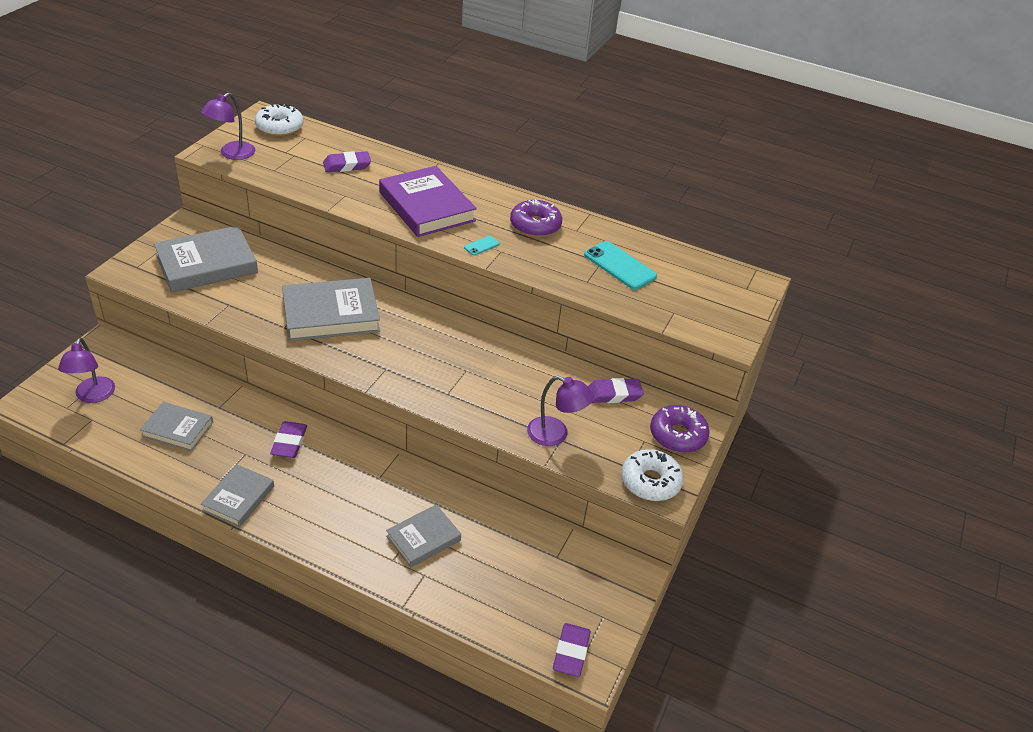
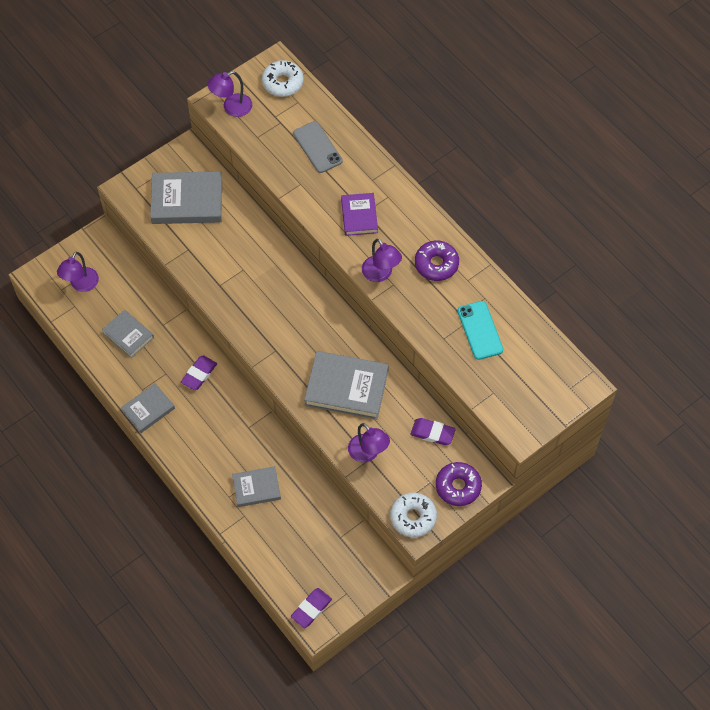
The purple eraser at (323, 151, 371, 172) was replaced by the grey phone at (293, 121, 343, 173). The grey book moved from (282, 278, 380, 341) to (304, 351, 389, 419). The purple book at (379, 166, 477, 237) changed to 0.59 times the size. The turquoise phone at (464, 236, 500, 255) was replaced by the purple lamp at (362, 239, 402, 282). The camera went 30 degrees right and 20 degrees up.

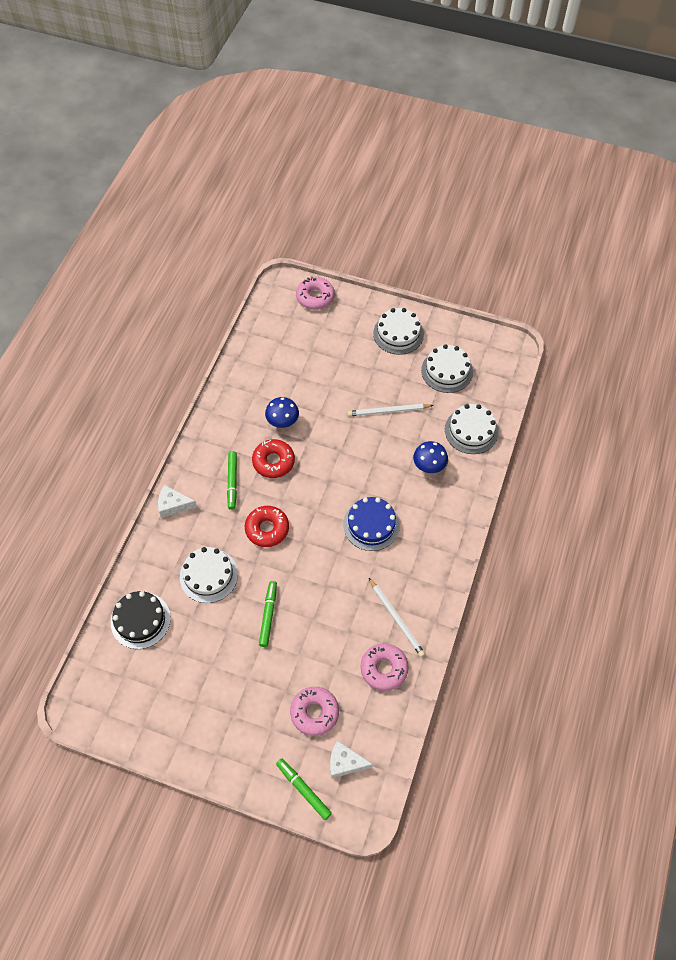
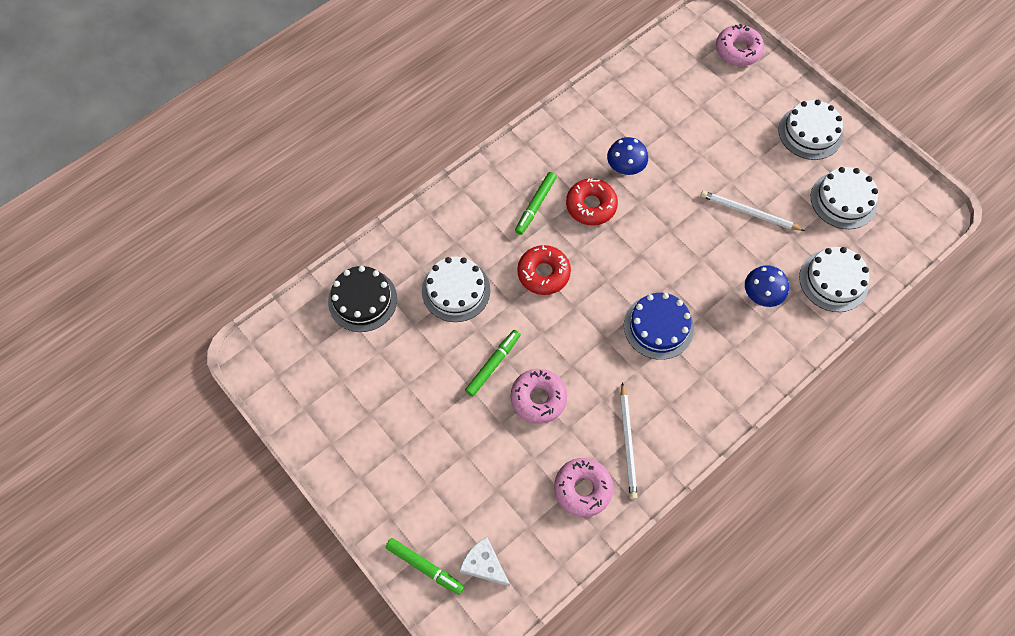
The green marker at (276, 758, 332, 820) turned 135 degrees clockwise. The pink donut moved from (290, 687, 339, 736) to (511, 369, 567, 424). The white cheese at (158, 485, 197, 518) disappeared. The camera went 30 degrees right and 5 degrees up.

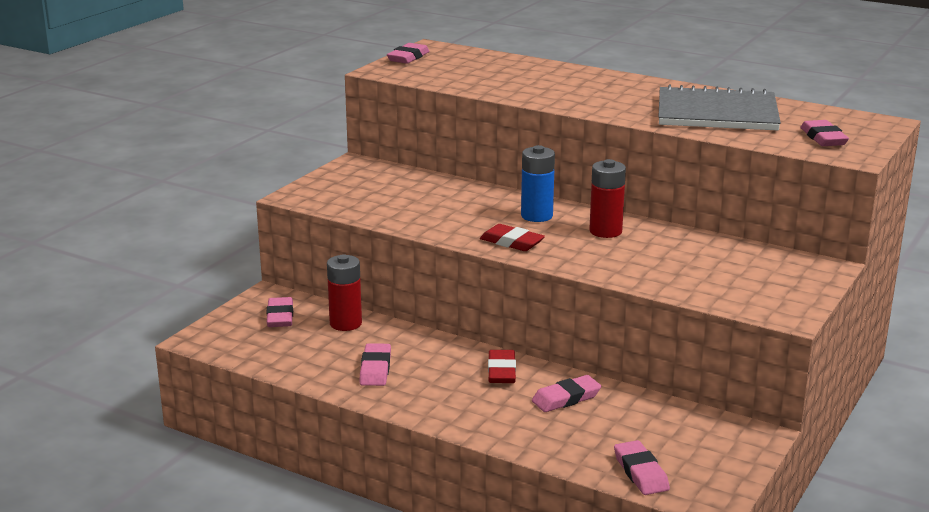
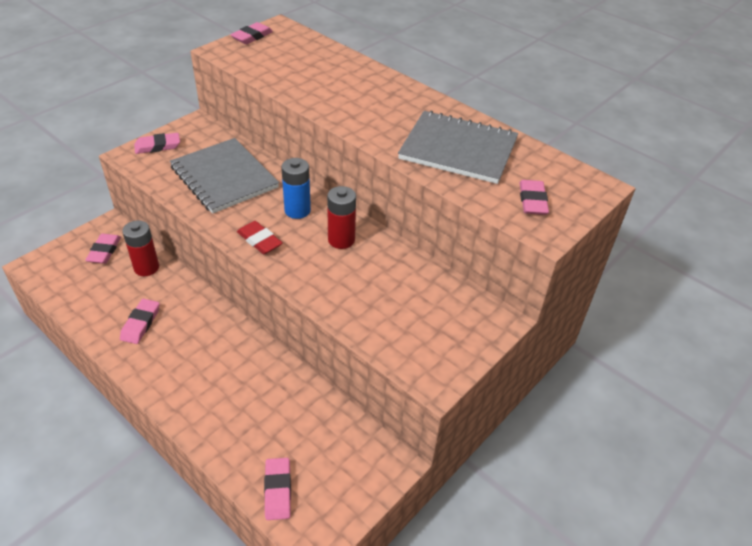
The pink eraser moved from (532, 375, 601, 412) to (134, 133, 180, 154). The grey notebook at (170, 138, 279, 214) appeared. The red eraser at (488, 350, 516, 383) disappeared. The camera went 10 degrees right and 20 degrees up.

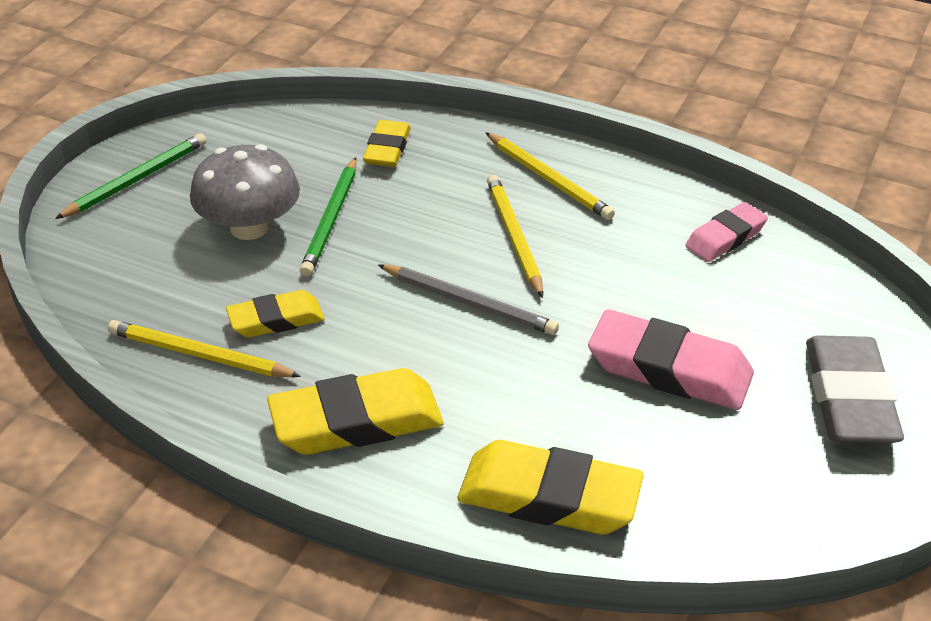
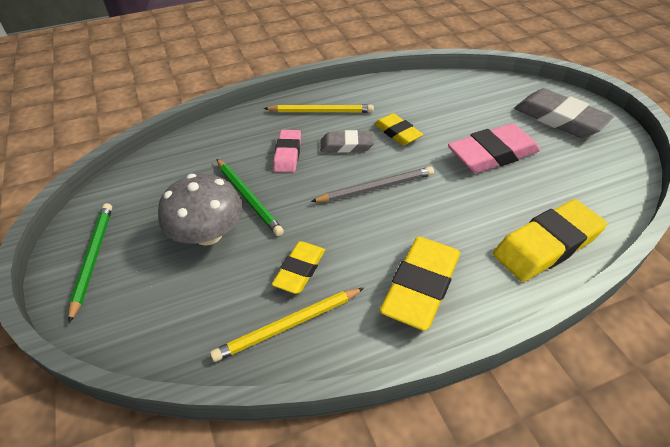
The pink eraser moved from (685, 202, 768, 262) to (273, 130, 301, 172). The yellow pencil at (487, 175, 543, 298) was replaced by the grey eraser at (320, 130, 375, 153). The yellow eraser moved from (363, 120, 411, 167) to (374, 113, 423, 145). The camera went 45 degrees left and 5 degrees up.

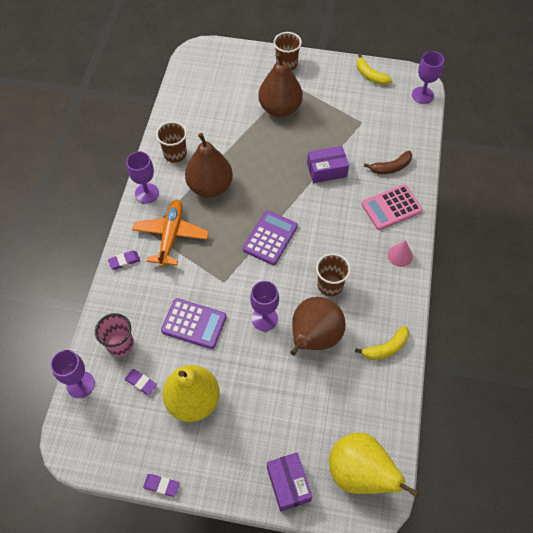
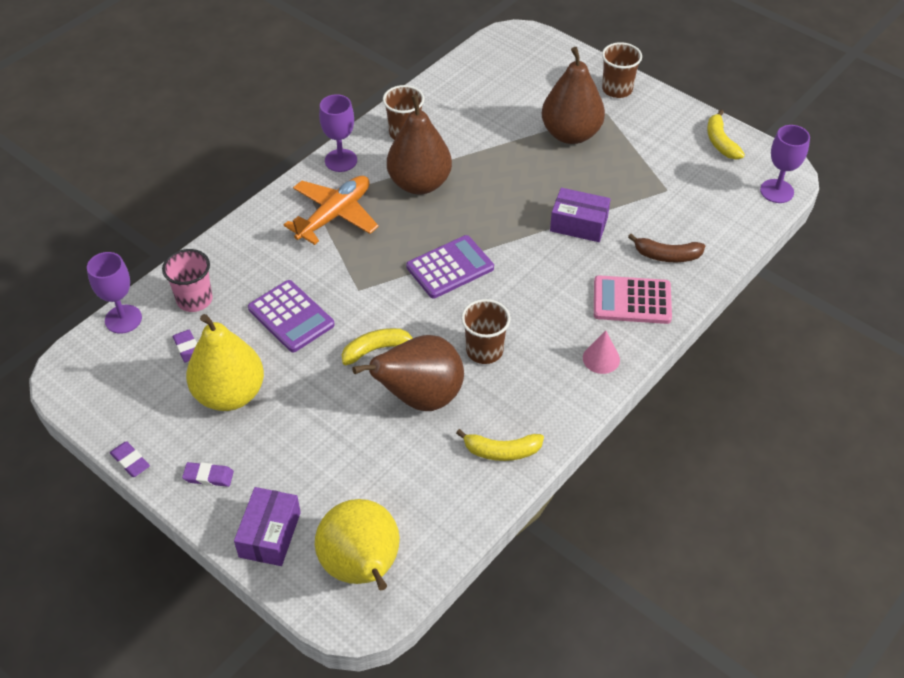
The purple eraser moved from (108, 250, 140, 270) to (182, 462, 234, 487). The purple goblet at (250, 281, 279, 331) was replaced by the yellow banana at (342, 328, 413, 365). The camera went 30 degrees right and 10 degrees down.

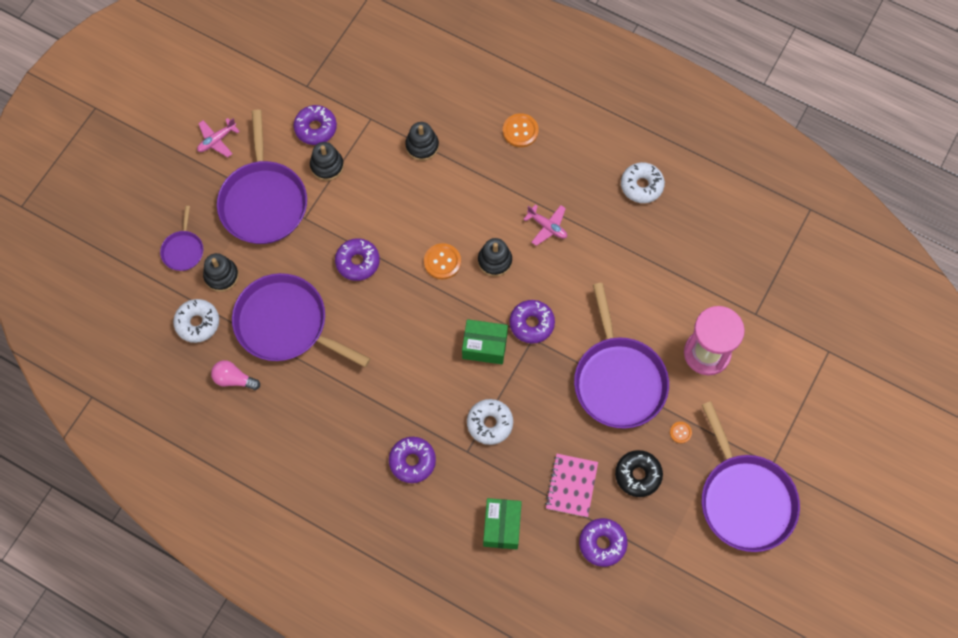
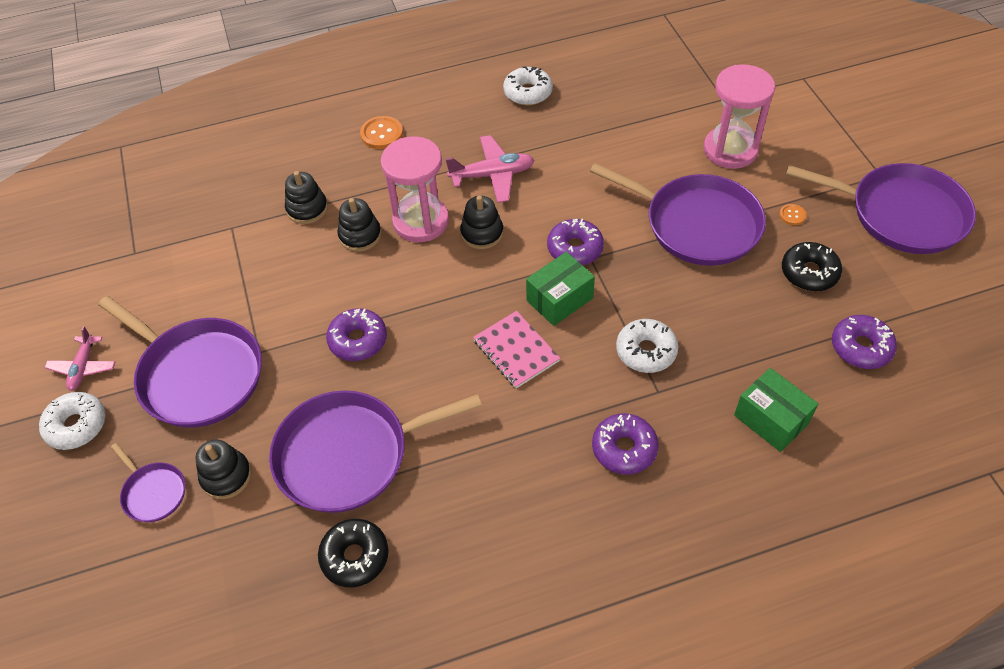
The white donut moved from (173, 299, 219, 343) to (39, 392, 106, 450). The pink light bulb at (211, 360, 260, 390) was replaced by the black donut at (318, 519, 389, 587). The black stacking toy moved from (310, 142, 344, 181) to (337, 198, 381, 252). The pink hourglass at (381, 136, 449, 242) appeared. The pink plane at (523, 204, 567, 246) changed to 1.52 times the size. The pink notebook moved from (545, 454, 598, 517) to (473, 311, 560, 388). The purple donut at (294, 105, 337, 145) disappeared. The orange button at (424, 243, 461, 279) disappeared. The camera went 45 degrees left and 15 degrees down.

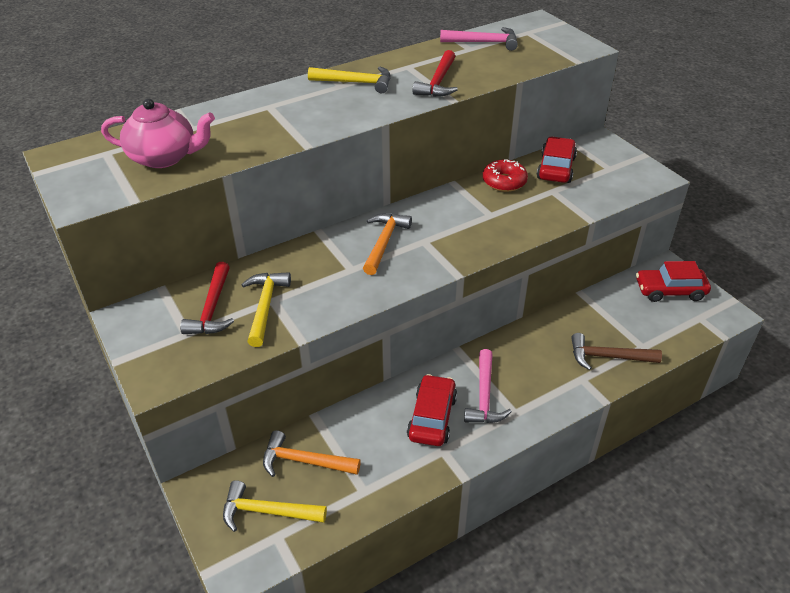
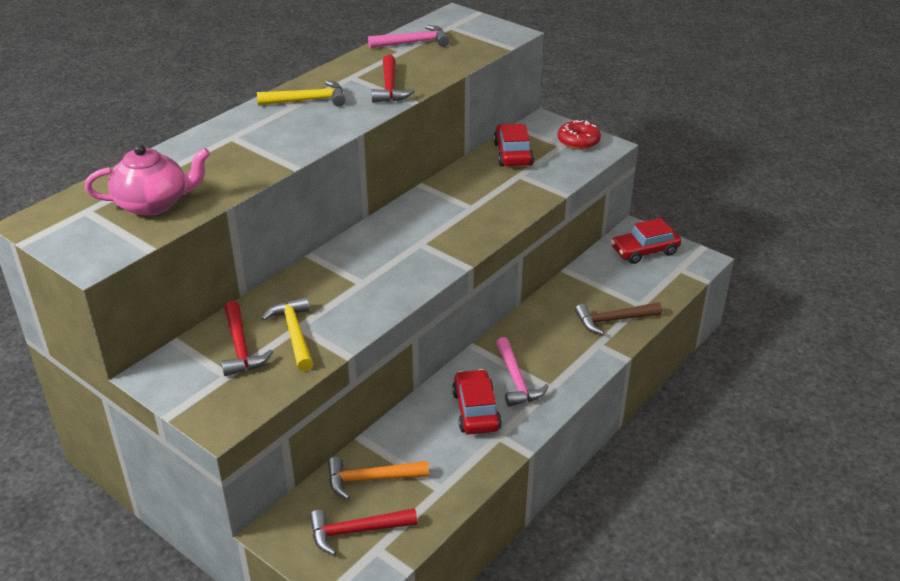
The yellow hammer at (223, 480, 327, 532) became the red hammer at (310, 508, 417, 555). The red donut moved from (483, 159, 528, 192) to (557, 120, 601, 150). The orange hammer at (363, 213, 412, 275) disappeared. The camera went 20 degrees left and 5 degrees down.

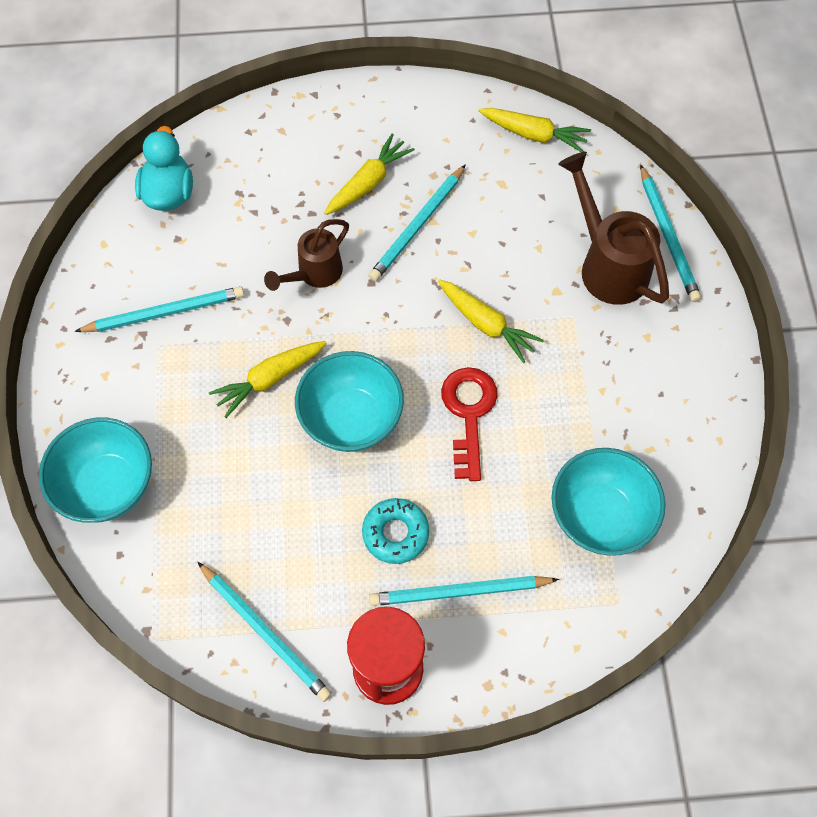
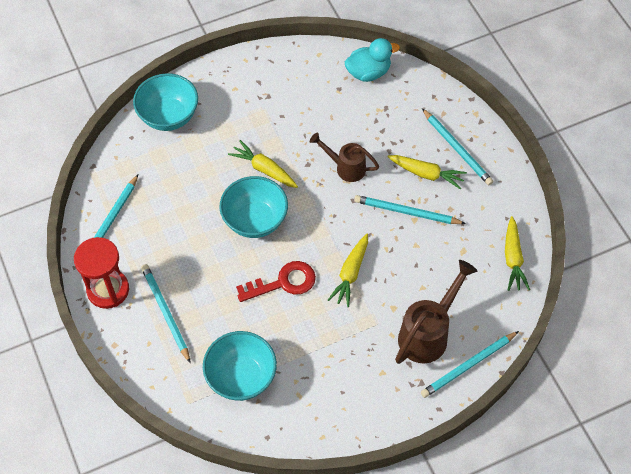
The turquoise pencil moved from (74, 286, 244, 332) to (422, 109, 493, 185). The turquoise donut at (362, 498, 429, 564) disappeared. The camera went 70 degrees right and 5 degrees down.

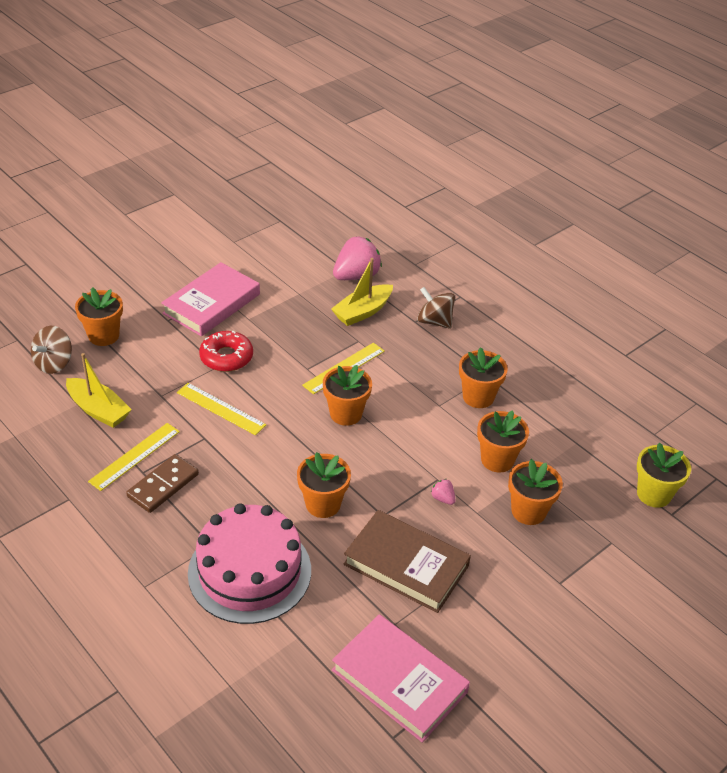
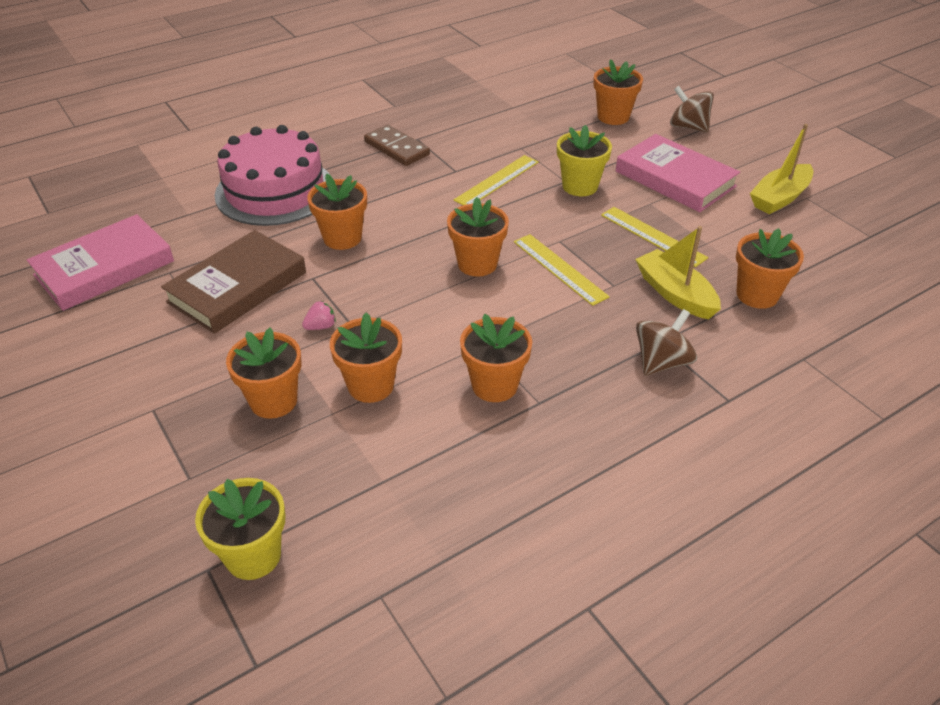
The red donut at (199, 331, 253, 372) was replaced by the yellow flower pot at (557, 125, 612, 196). The yellow ruler moved from (88, 423, 180, 491) to (601, 207, 708, 267). The brown spinning top moved from (31, 326, 72, 374) to (670, 86, 714, 133). The pink strawberry at (333, 236, 382, 280) was replaced by the orange flower pot at (736, 228, 804, 309). The yellow boat moved from (66, 353, 132, 428) to (750, 124, 813, 214). The camera went 100 degrees right and 0 degrees up.

